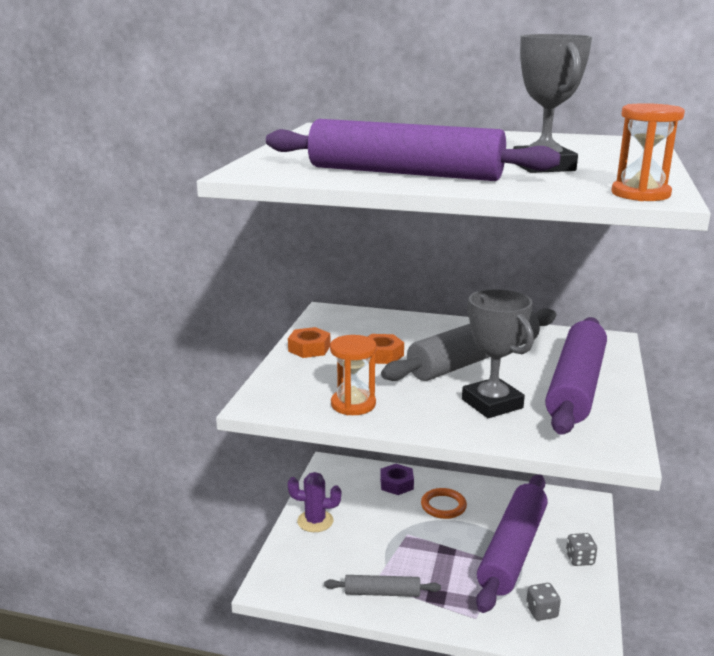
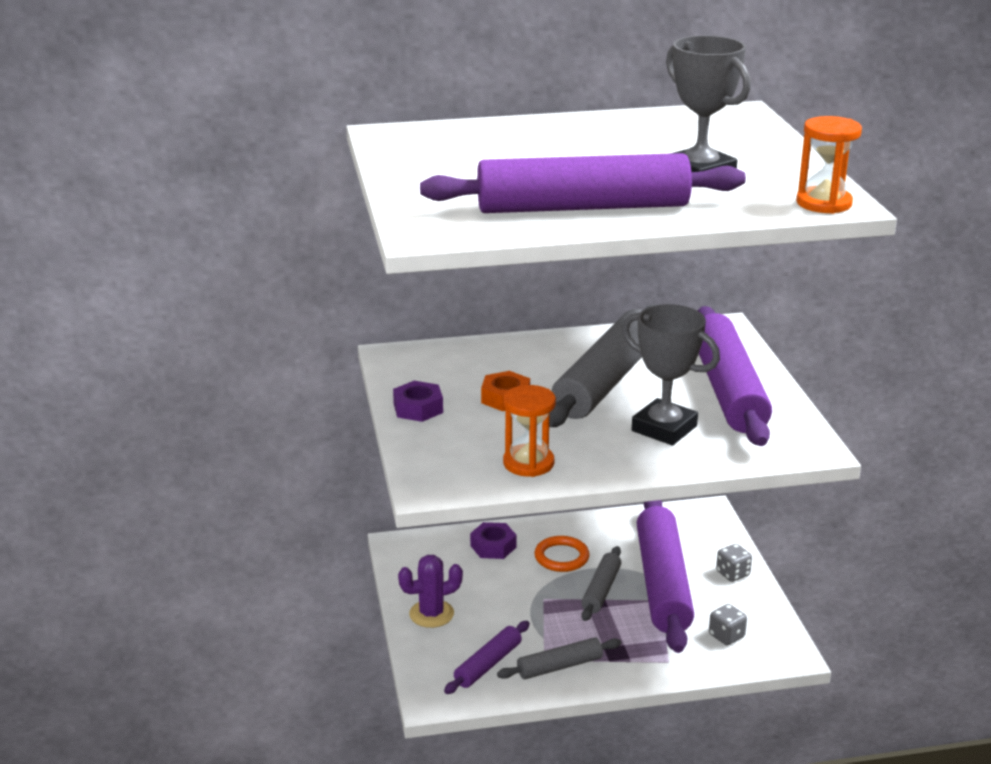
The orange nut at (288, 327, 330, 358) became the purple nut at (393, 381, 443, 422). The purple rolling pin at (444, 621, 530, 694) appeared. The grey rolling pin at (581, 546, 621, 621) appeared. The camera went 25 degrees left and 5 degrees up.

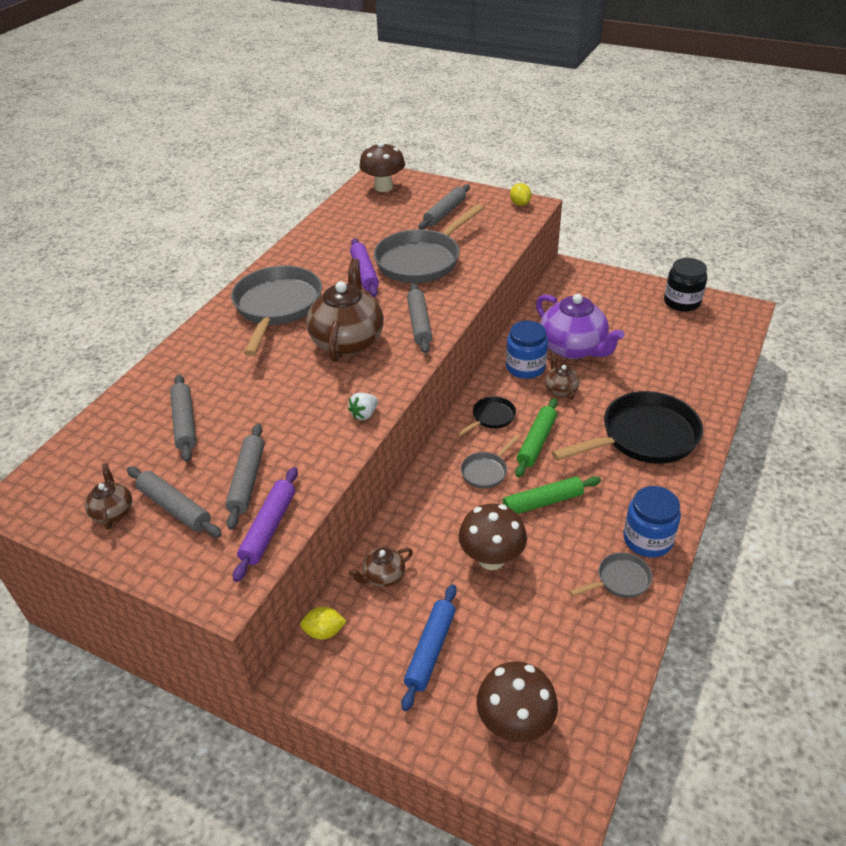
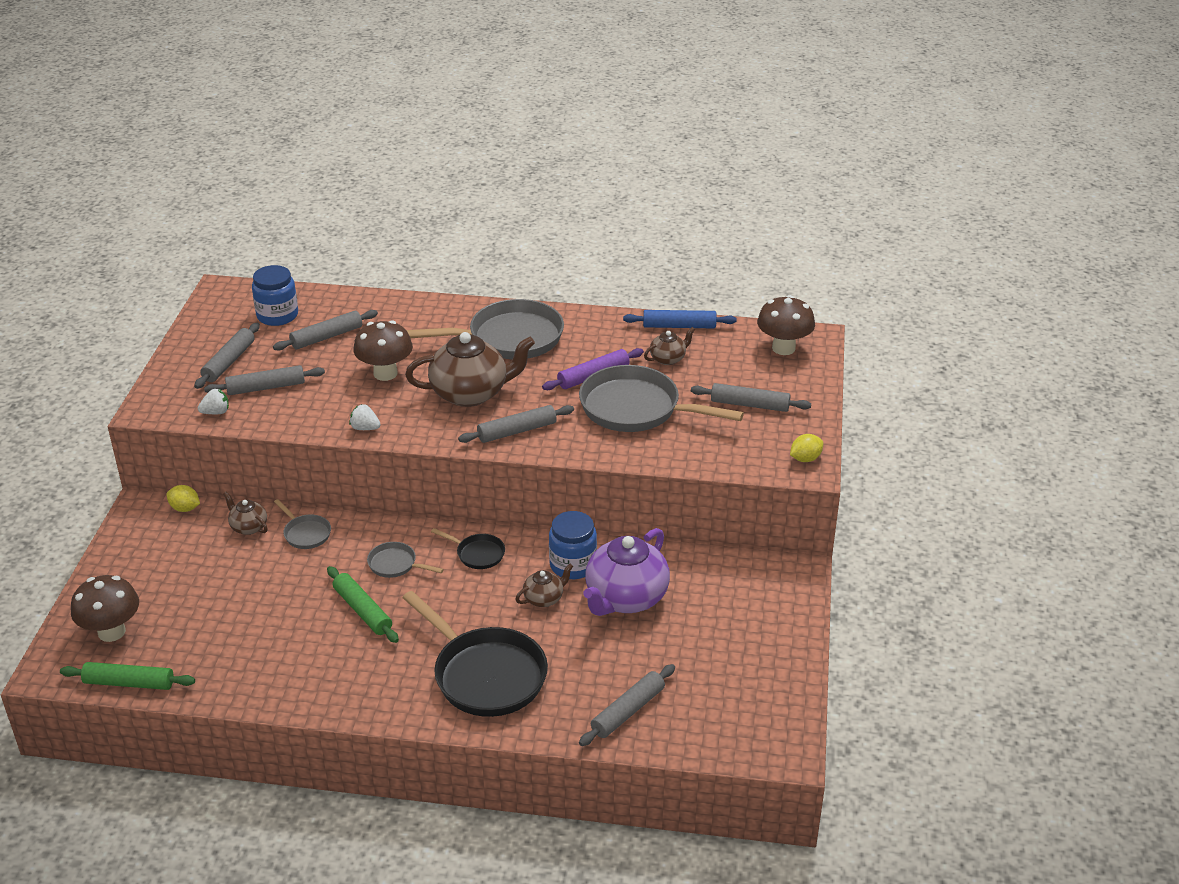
The green rolling pin moved from (515, 398, 558, 477) to (60, 662, 195, 690). The yellow lemon at (300, 607, 347, 640) turned 45 degrees counterclockwise. The purple rolling pin at (233, 467, 298, 582) was replaced by the white strawberry at (198, 389, 229, 414). The blue jar moved from (623, 486, 681, 558) to (252, 265, 298, 326). The grey pan moved from (570, 552, 652, 598) to (274, 499, 331, 549). The brown mushroom moved from (458, 504, 527, 570) to (353, 320, 413, 381). The grey rolling pin at (579, 664, 675, 746) appeared. The blue rolling pin moved from (401, 584, 457, 711) to (623, 310, 736, 328). The brown teapot moved from (85, 463, 132, 530) to (644, 327, 695, 365). The black jar at (664, 258, 707, 312) disappeared. The camera went 70 degrees right and 5 degrees down.

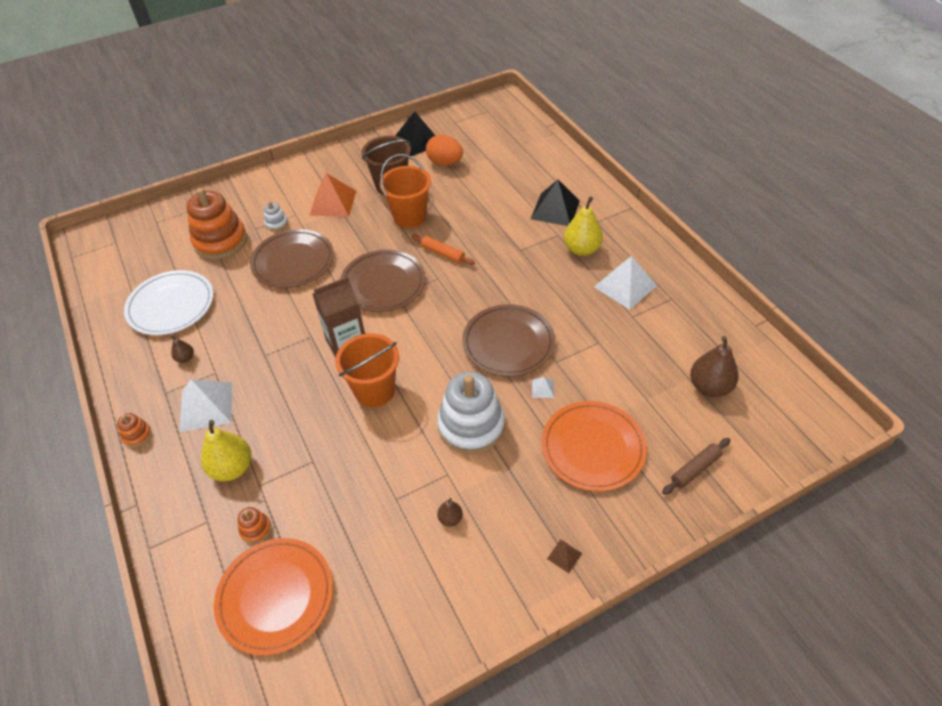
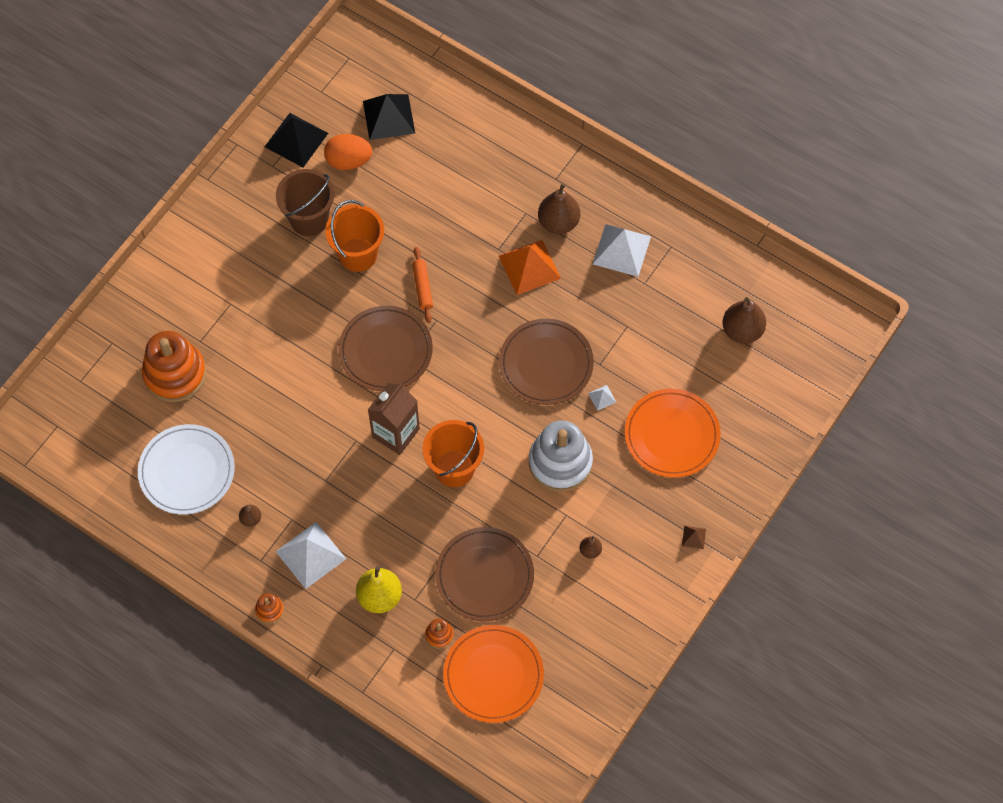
The black pyramid moved from (531, 180, 580, 226) to (363, 94, 415, 140). The orange rolling pin at (411, 235, 475, 265) turned 75 degrees clockwise. The brown plate moved from (250, 229, 334, 288) to (435, 527, 534, 621). The orange pyramid moved from (309, 173, 356, 217) to (499, 240, 561, 295). The yellow pear at (564, 196, 603, 256) became the brown pear at (538, 183, 580, 234). The white stacking toy at (264, 202, 288, 231) disappeared. The brown rolling pin at (662, 438, 730, 495) disappeared. The camera went 30 degrees left and 15 degrees up.

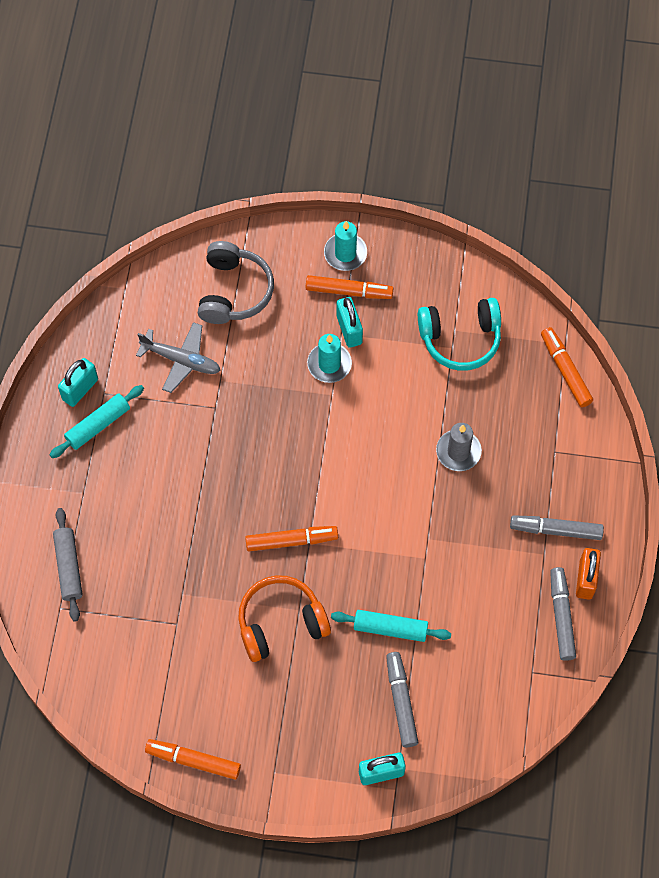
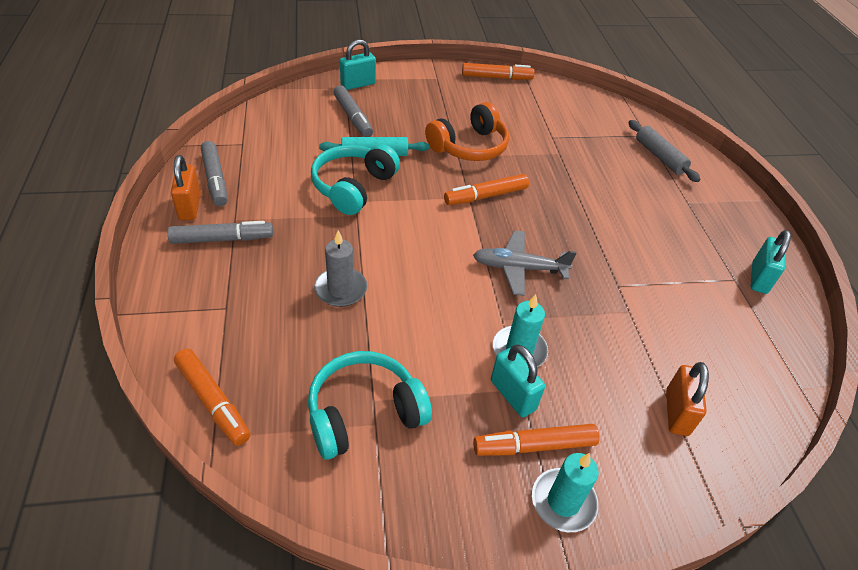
The turquoise headphones at (311, 144, 400, 215) appeared. The grey plane moved from (136, 322, 221, 393) to (473, 230, 576, 296). The grey headphones at (198, 241, 274, 324) was replaced by the orange padlock at (666, 362, 709, 436). The turquoise rolling pin at (50, 385, 144, 458) disappeared. The camera went 160 degrees right and 20 degrees down.

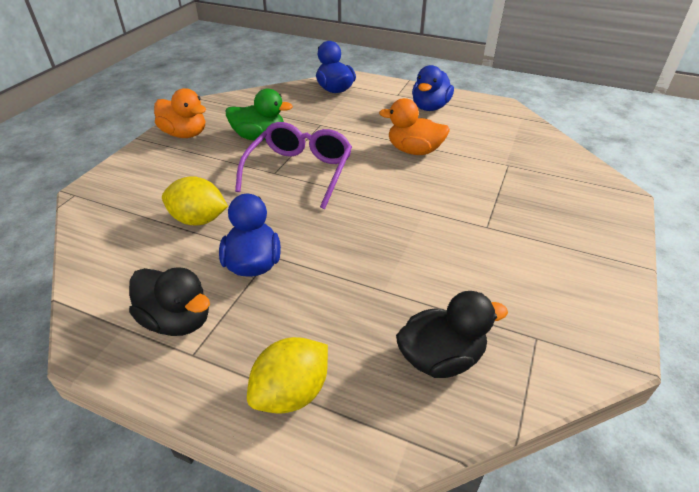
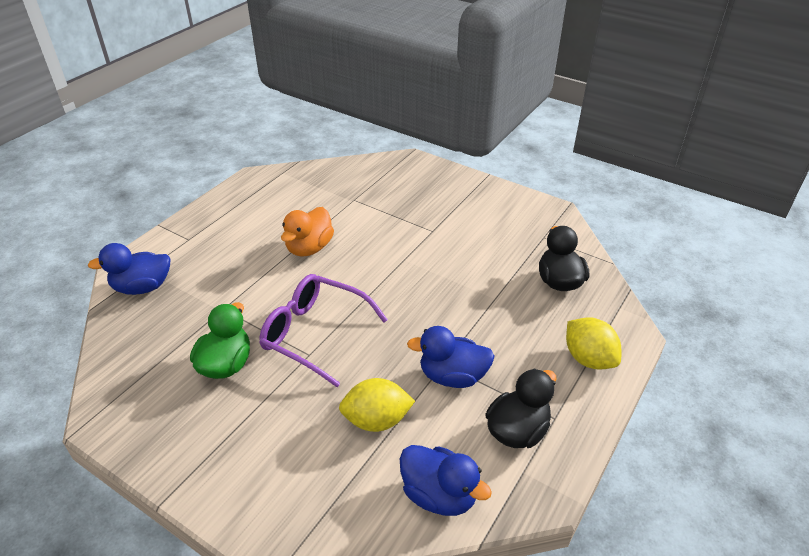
The yellow lemon at (162, 176, 228, 226) turned 60 degrees clockwise. The blue duck moved from (412, 65, 454, 111) to (400, 445, 492, 516). The orange duck at (154, 88, 206, 138) disappeared. The camera went 80 degrees left and 0 degrees up.

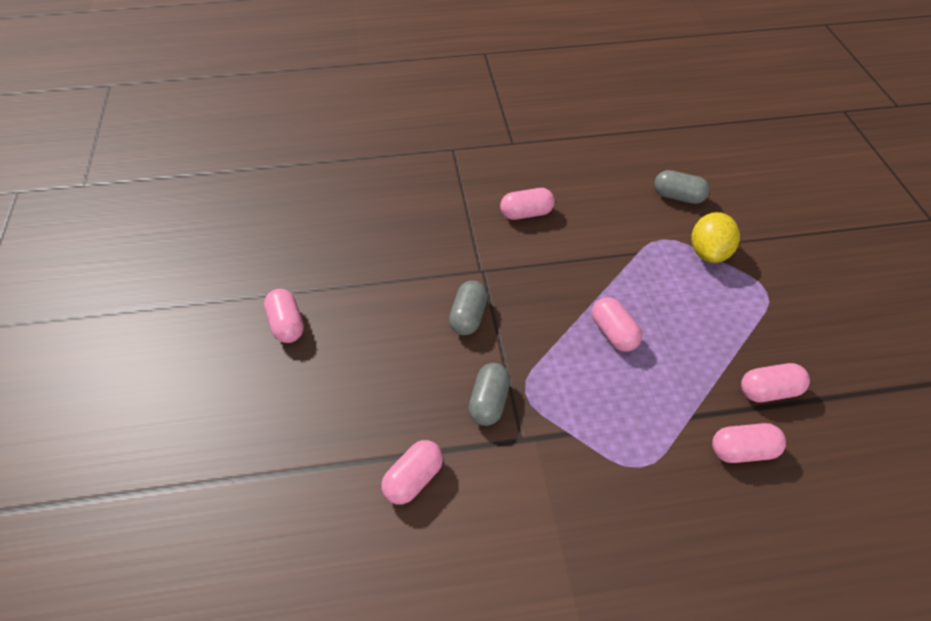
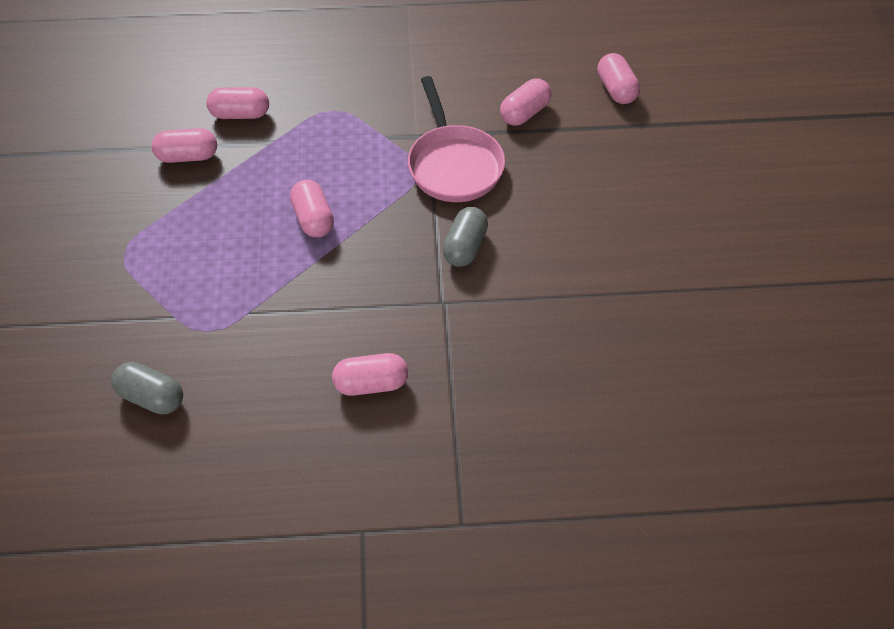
The grey capsule at (468, 363, 510, 426) was replaced by the pink pan at (408, 76, 505, 202). The pink capsule moved from (264, 289, 304, 343) to (597, 53, 640, 104). The yellow lemon at (691, 212, 740, 263) disappeared. The camera went 175 degrees left and 5 degrees up.

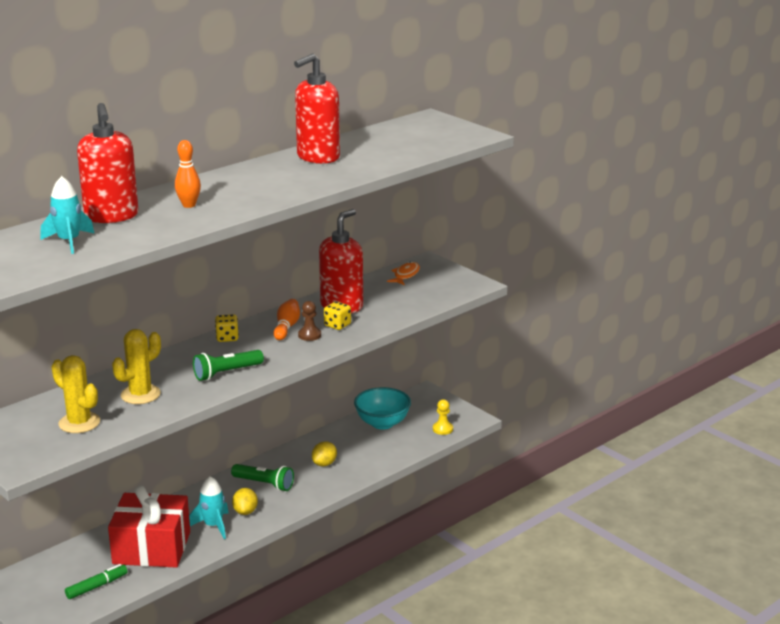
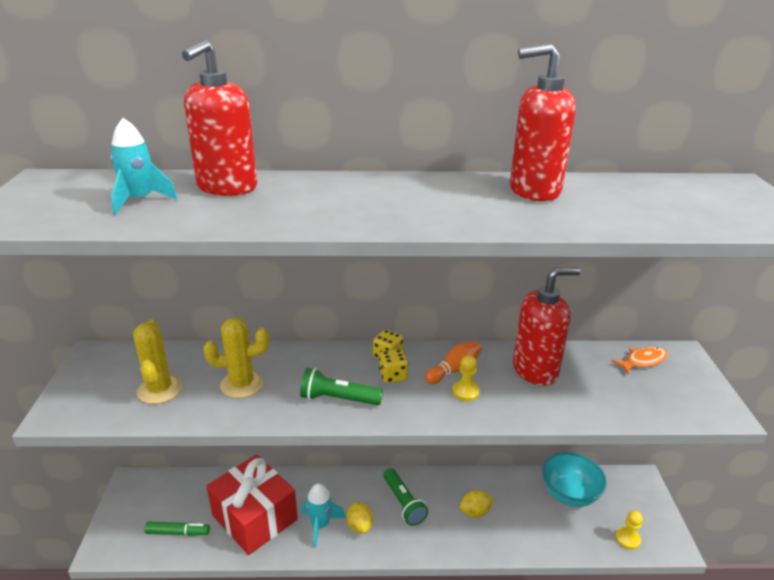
The yellow lemon at (232, 488, 258, 515) turned 60 degrees counterclockwise. The yellow dice moved from (324, 301, 351, 330) to (379, 349, 408, 383). The brown pawn at (298, 301, 321, 341) became the yellow pawn at (452, 355, 480, 401). The orange bowling pin at (175, 140, 201, 208) disappeared. The camera went 40 degrees right and 5 degrees up.

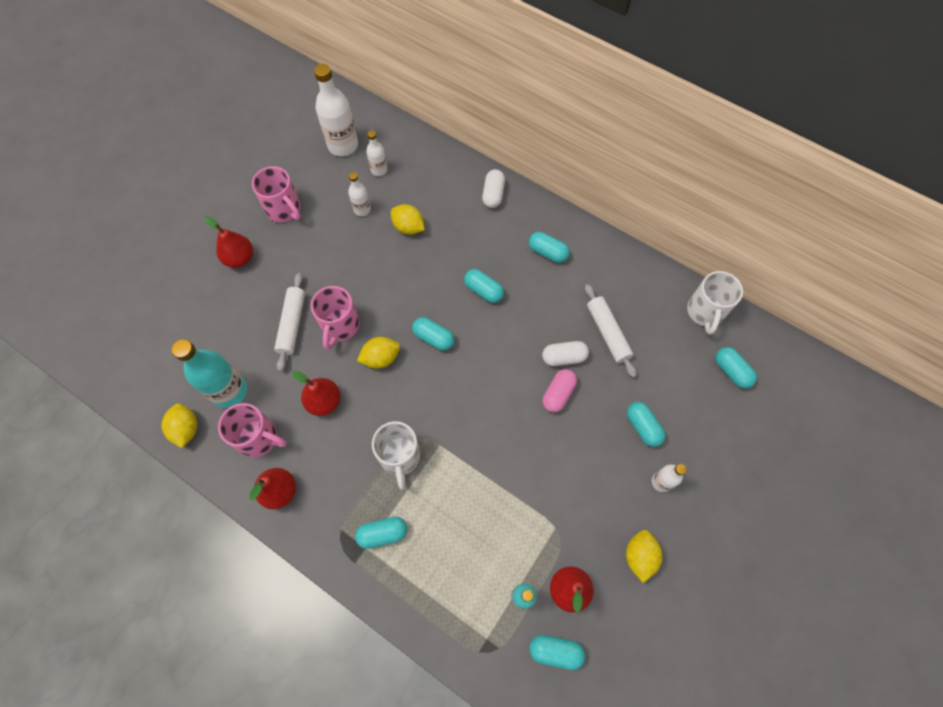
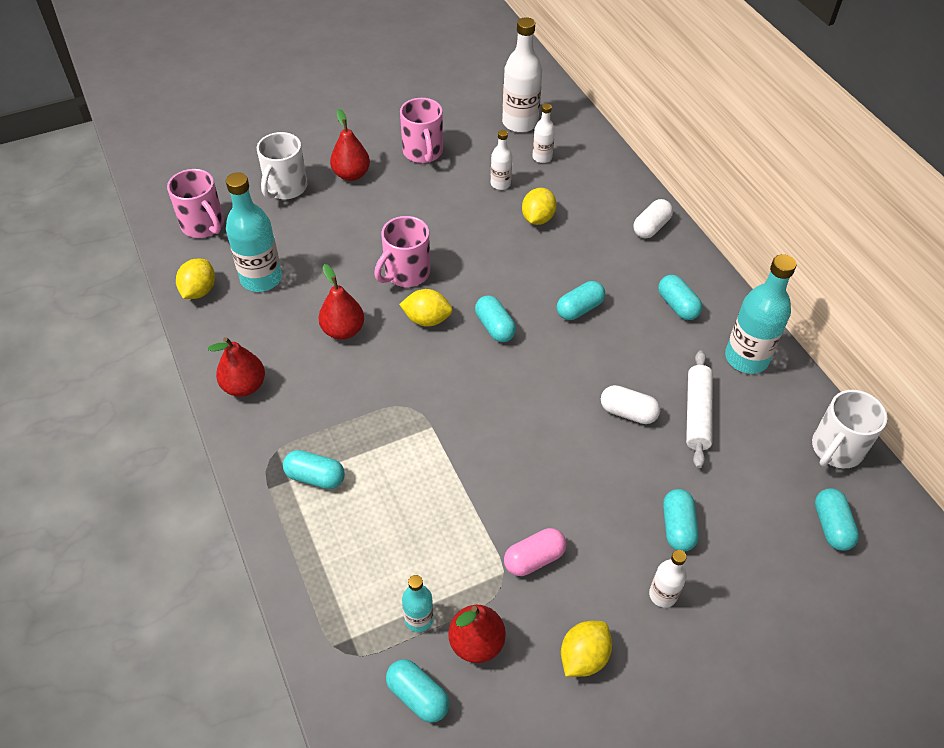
The pink mug moved from (218, 403, 287, 457) to (167, 169, 224, 238). The white mug moved from (372, 421, 420, 490) to (257, 132, 307, 199). The pink capsule moved from (543, 369, 577, 412) to (504, 528, 566, 576). The yellow lemon at (391, 204, 425, 235) turned 45 degrees clockwise. The turquoise capsule at (464, 269, 504, 303) turned 75 degrees clockwise. The turquoise bottle at (725, 254, 796, 374) appeared. The white rolling pin at (274, 273, 305, 372) disappeared. The camera went 30 degrees right and 15 degrees down.

